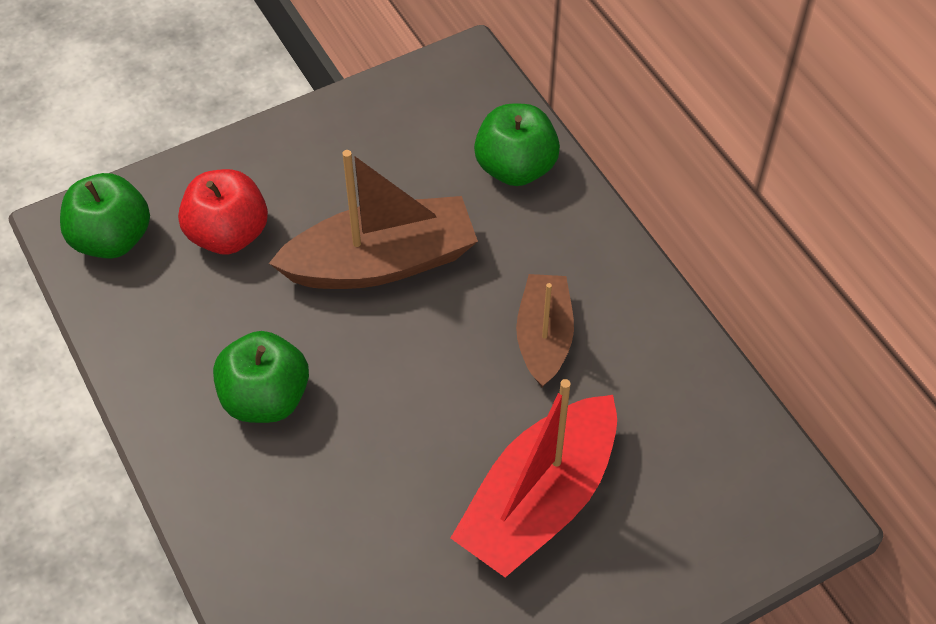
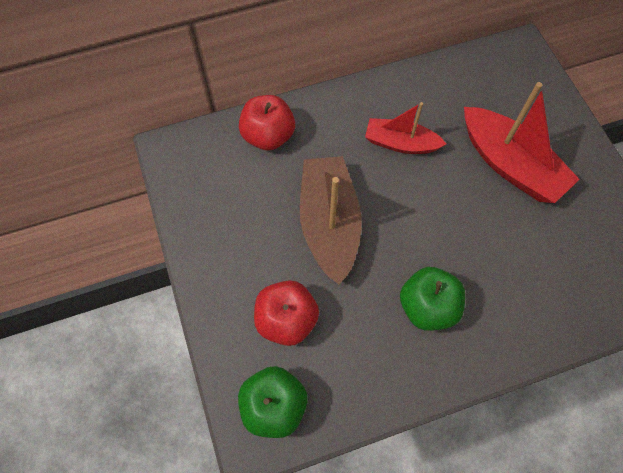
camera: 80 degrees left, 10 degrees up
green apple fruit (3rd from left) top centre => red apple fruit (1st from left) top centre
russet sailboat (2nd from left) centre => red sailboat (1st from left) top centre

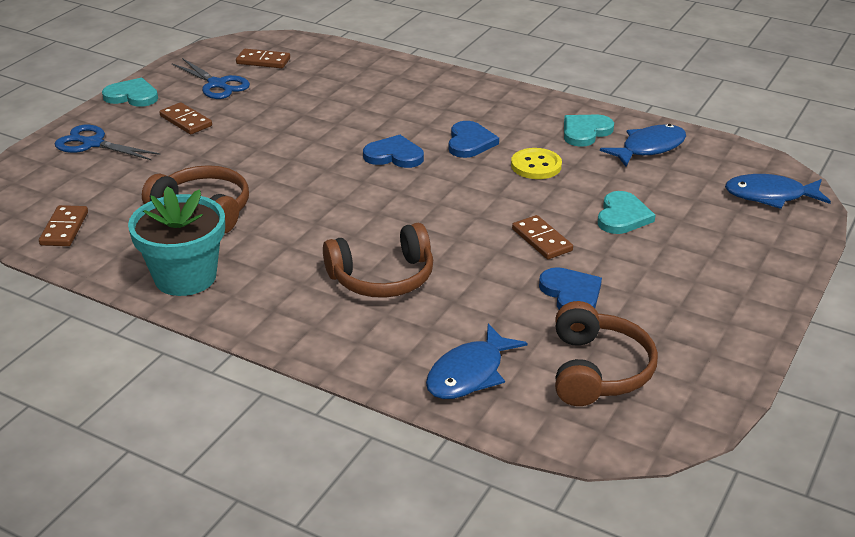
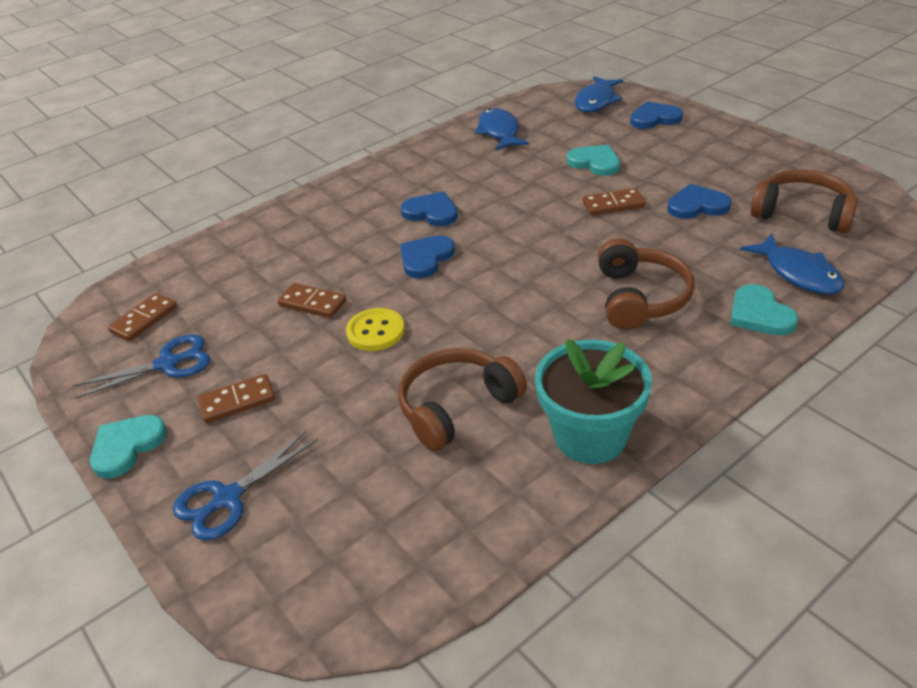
camera: 65 degrees left, 5 degrees up
russet domino (1st from left in the first image) middle left => russet domino (3rd from left) centre, moved
golden shirt button top centre => golden shirt button centre, moved
teal heart shape (2nd from left in the first image) top right => teal heart shape (3rd from left) middle right, moved
nothing => blue heart shape (3rd from left) top right

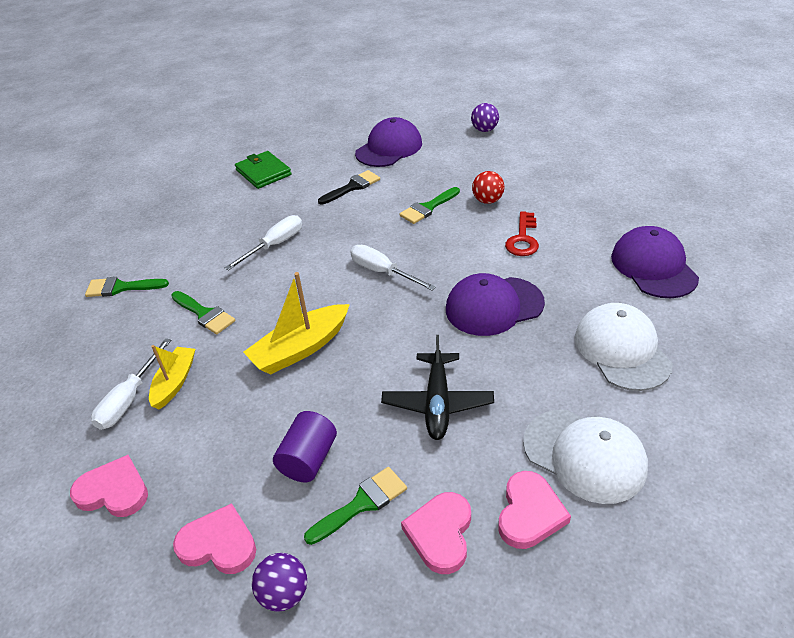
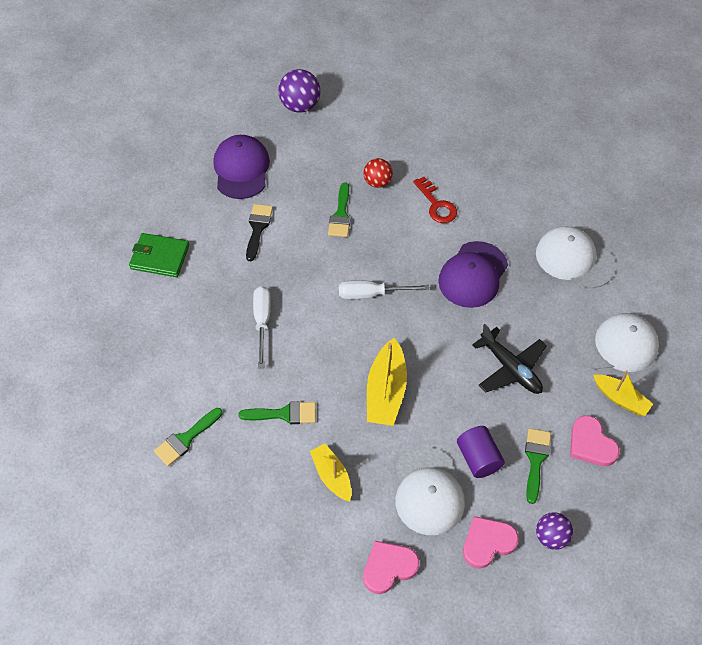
camera: 45 degrees left, 15 degrees up
white flat screwdriver (1st from left) middle left => nothing
violet sphere (2nd from left in the first image) top centre => violet sphere (1st from left) top centre, x1.52
rose-pink heart shape (4th from left) bottom right => golden sailboat (3rd from left) middle right
violet peaked cap (3rd from left) middle right => nothing
nothing => white peaked cap (1st from left) bottom centre

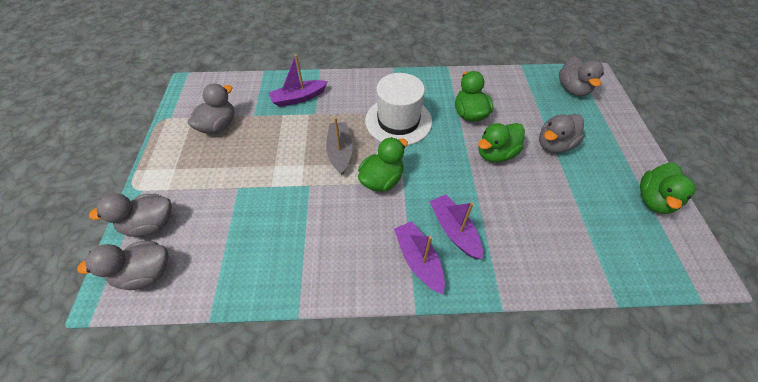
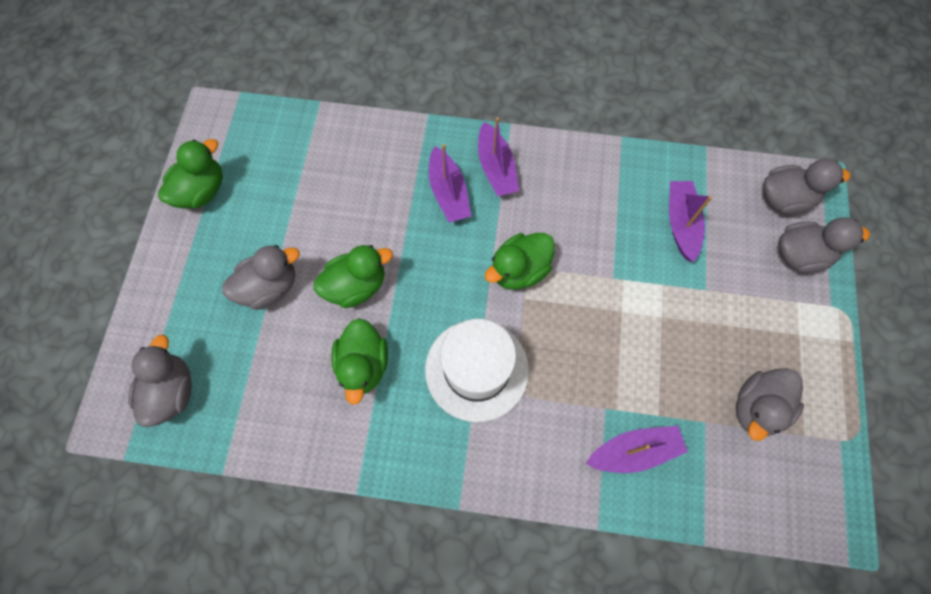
camera: 170 degrees left, 15 degrees up
ash-grey sailboat centre => nothing
nothing => violet sailboat (4th from left) middle right

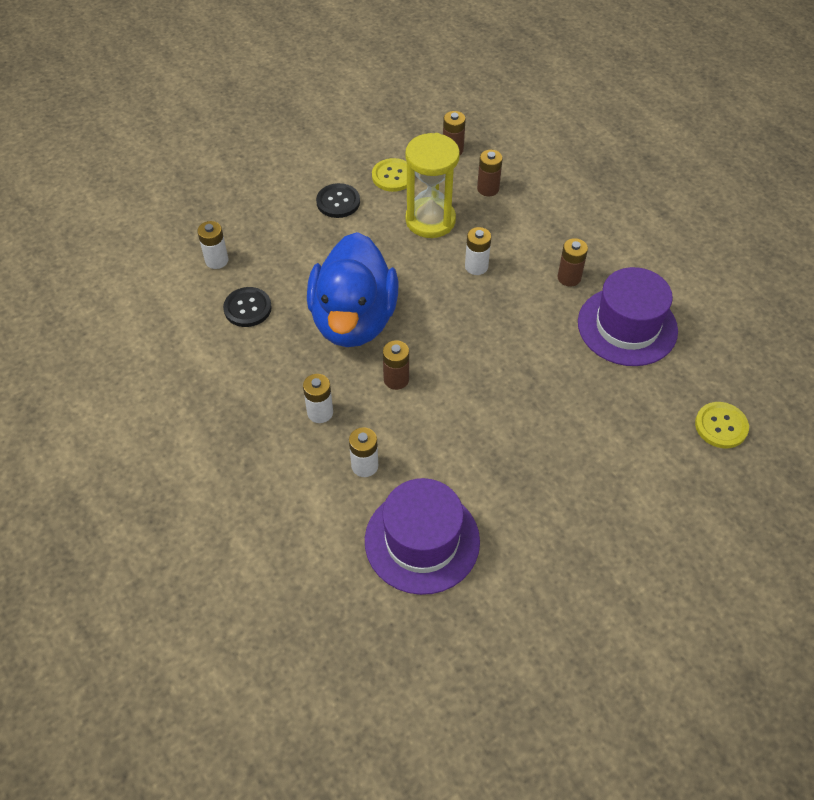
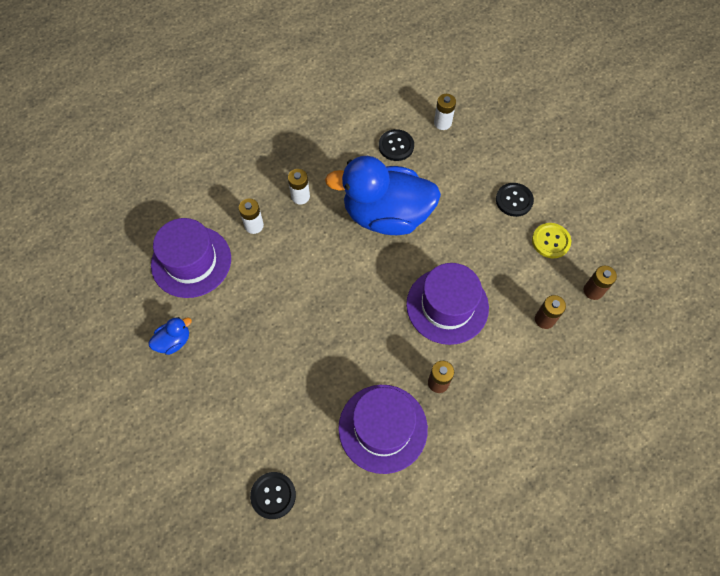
camera: 90 degrees right, 10 degrees up
russet power cell (1st from left) centre => nothing
golden hourglass top centre => nothing
white power cell (4th from left) top centre => violet top hat (3rd from left) centre
golden shirt button (2nd from left) middle right => jet-black shirt button (1st from left) bottom centre
nothing => blue rubber duck (1st from left) middle left

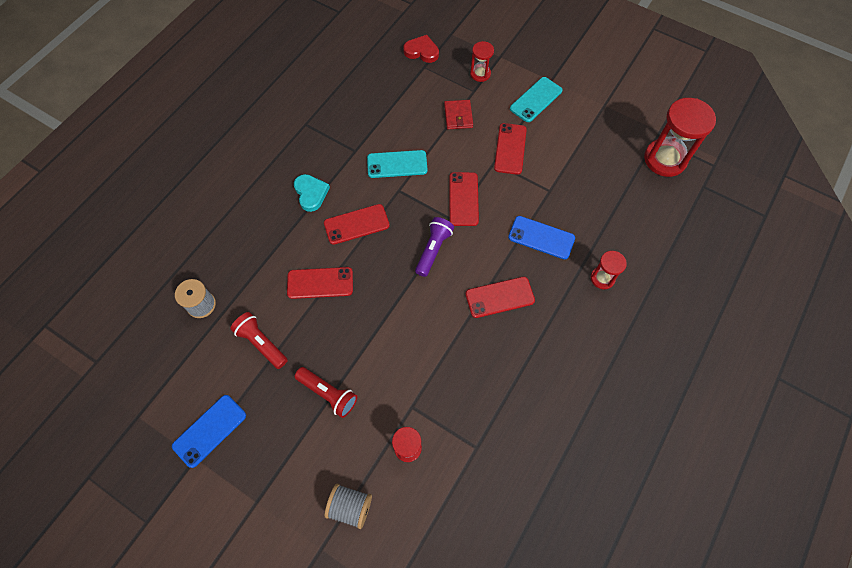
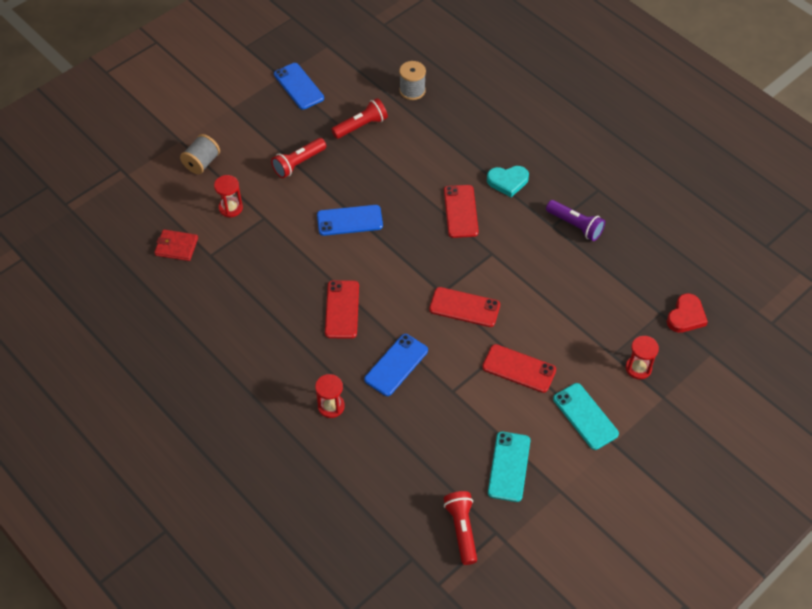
camera: 105 degrees right, 10 degrees down
red mobile phone (1st from left) centre => nothing
teal mobile phone (1st from left) top centre => teal mobile phone (1st from left) bottom centre, moved
violet flashlight centre => violet flashlight middle right, moved
red card wallet top centre => red card wallet middle left, moved
red hourglass (4th from left) top right => red flashlight (3rd from left) bottom centre
nothing => blue mobile phone (2nd from left) centre

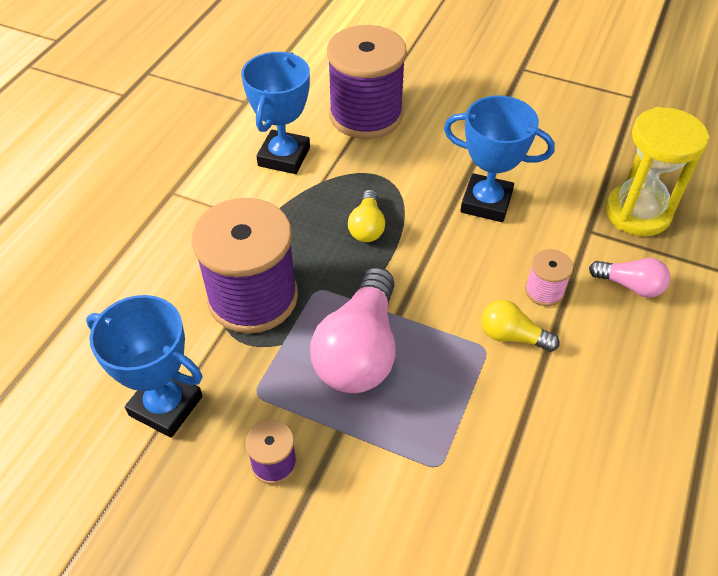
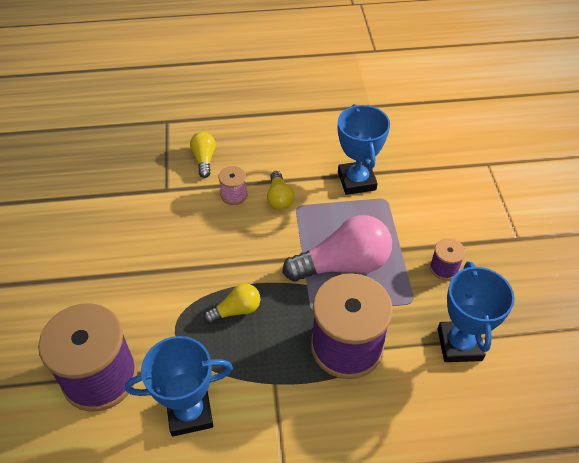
camera: 120 degrees left, 0 degrees up
blue trophy (3rd from left in the first image) top right => blue trophy (2nd from left) top centre, moved
rose-pink bulb (2nd from left) middle right => golden bulb (1st from left) centre
golden hourglass top right => nothing

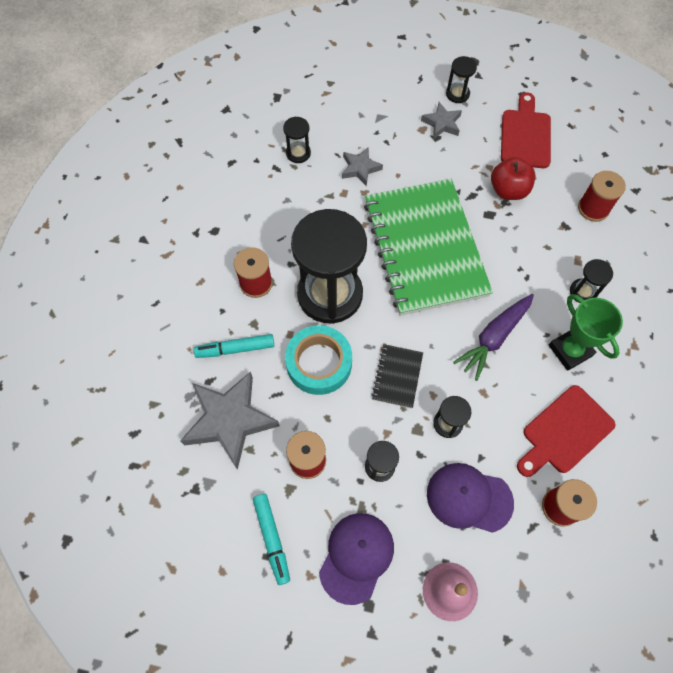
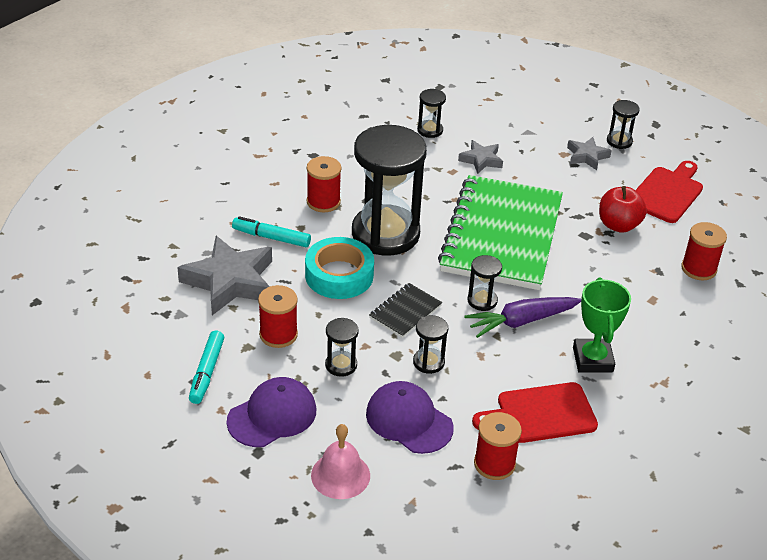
camera: 25 degrees right, 25 degrees down
jet-black hourglass (6th from left in the first image) middle right => jet-black hourglass (5th from left) centre, moved

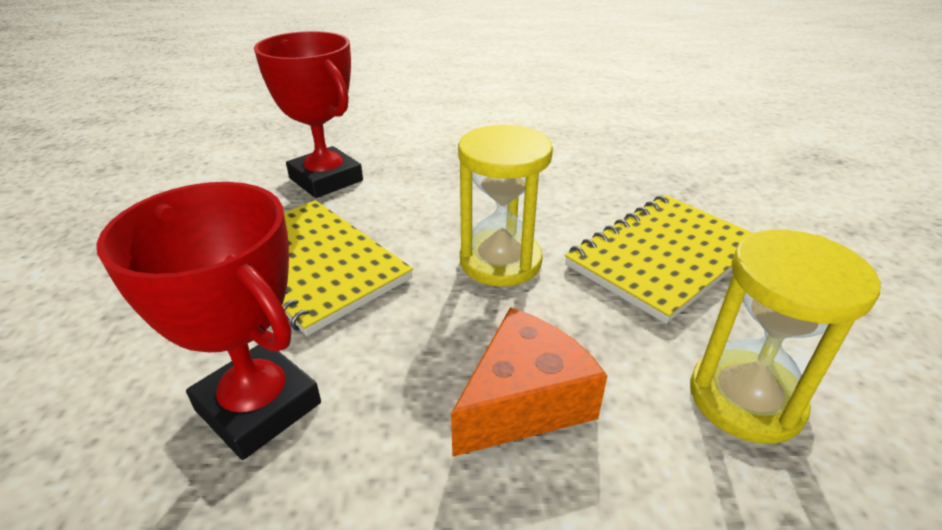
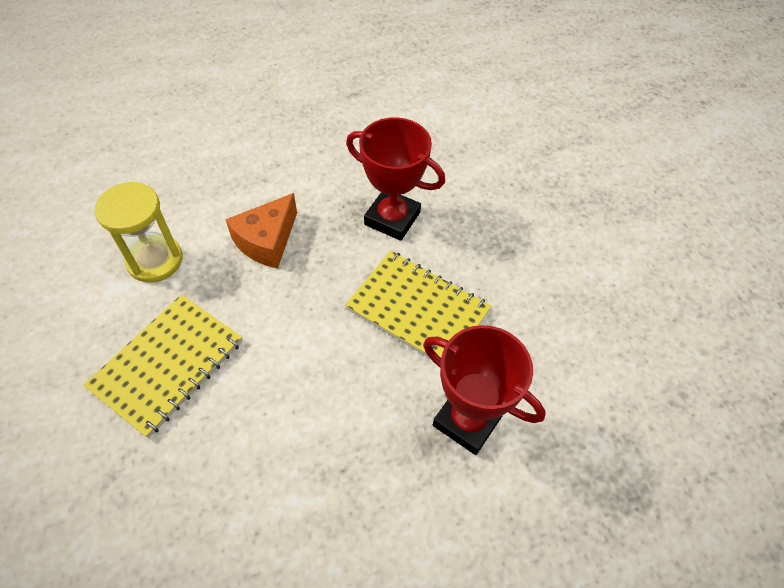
camera: 165 degrees right, 20 degrees up
golden hourglass (1st from left) centre => nothing

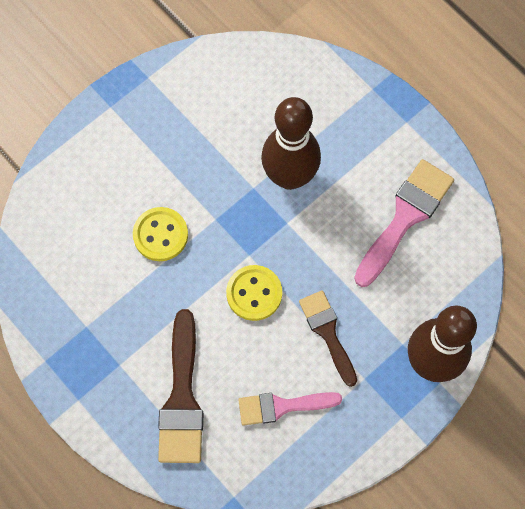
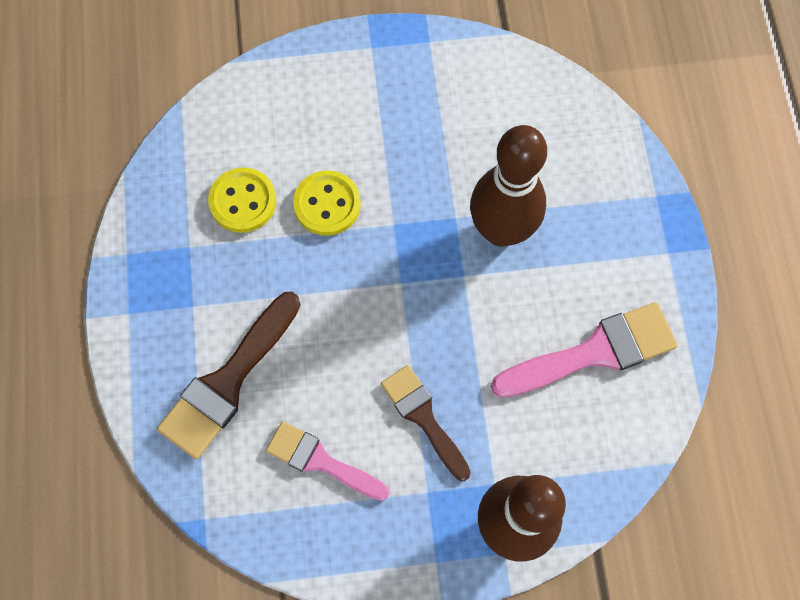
camera: 35 degrees right, 0 degrees up
golden shirt button (2nd from left in the first image) centre => golden shirt button (1st from left) middle left, moved
russet paintbrush (2nd from left) centre => russet paintbrush (2nd from left) bottom centre, 45 degrees counterclockwise

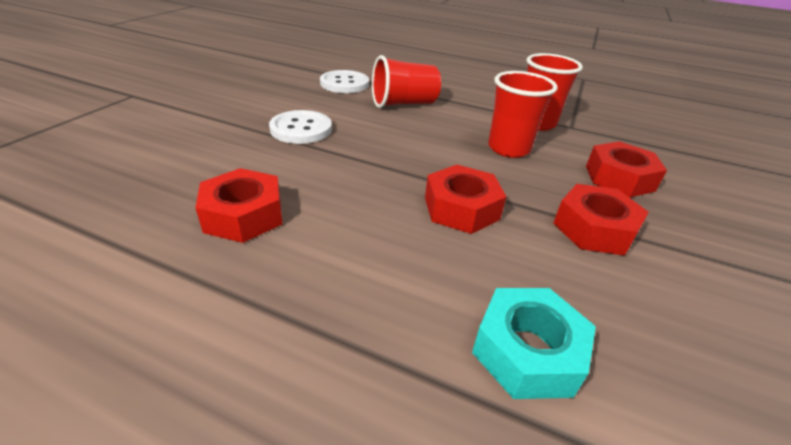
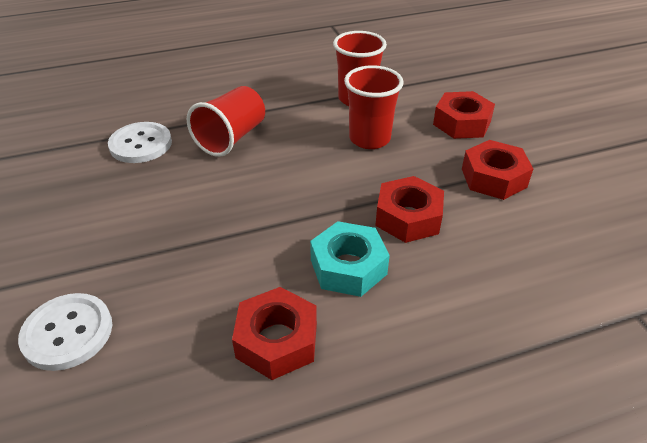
camera: 40 degrees left, 5 degrees up
white shirt button (1st from left) top centre => white shirt button (1st from left) bottom left, moved
teal hexagon nut bottom right => teal hexagon nut centre, moved

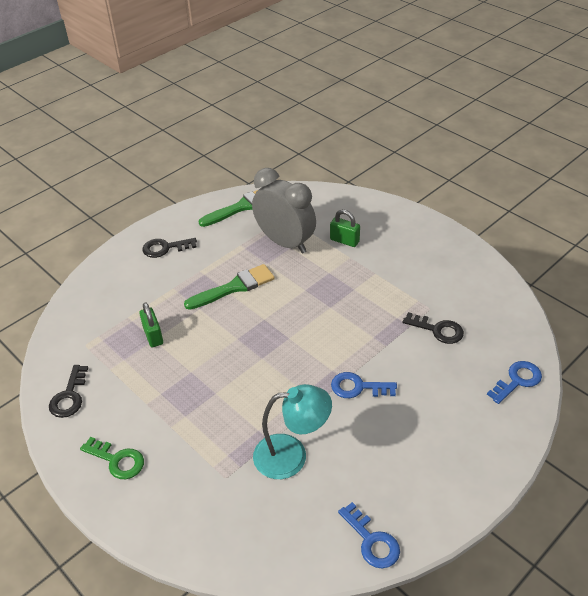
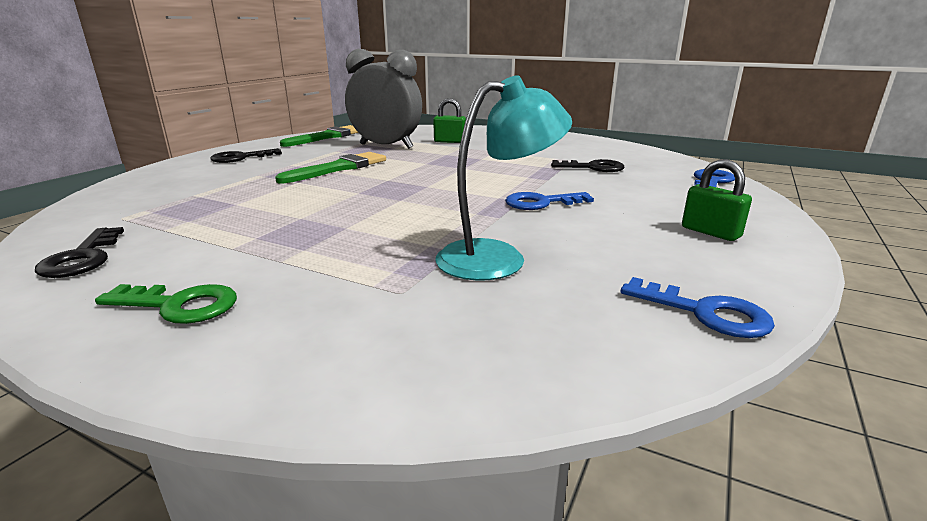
camera: 20 degrees left, 20 degrees down
green padlock (1st from left in the first image) middle left => green padlock (2nd from left) middle right, moved

